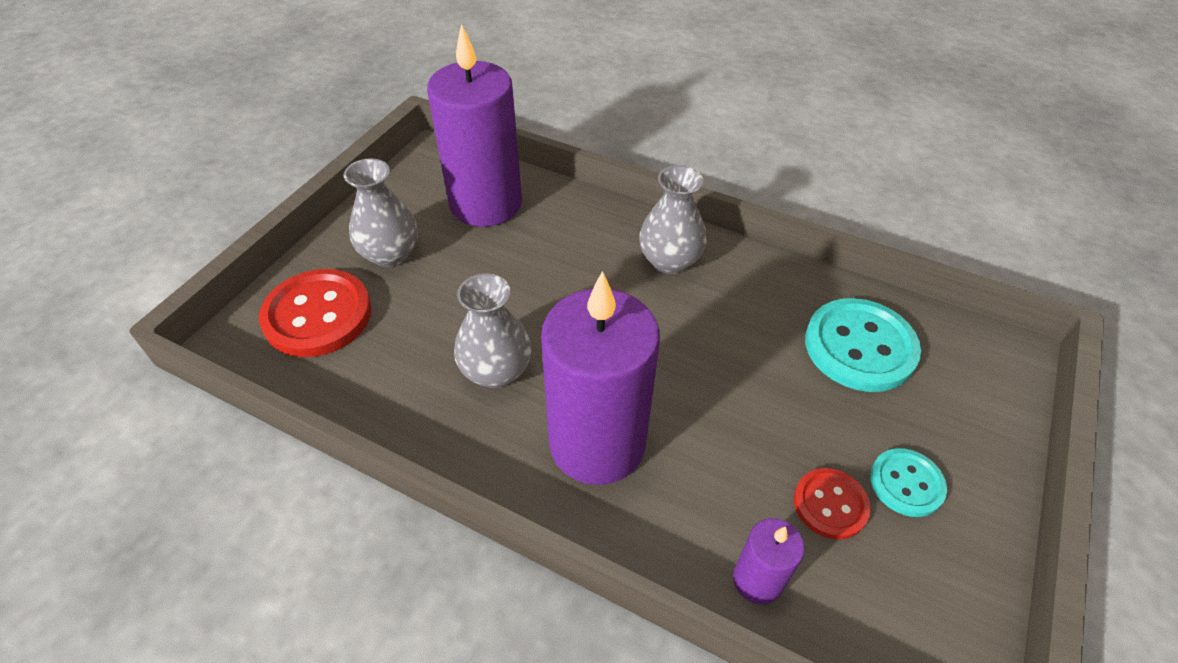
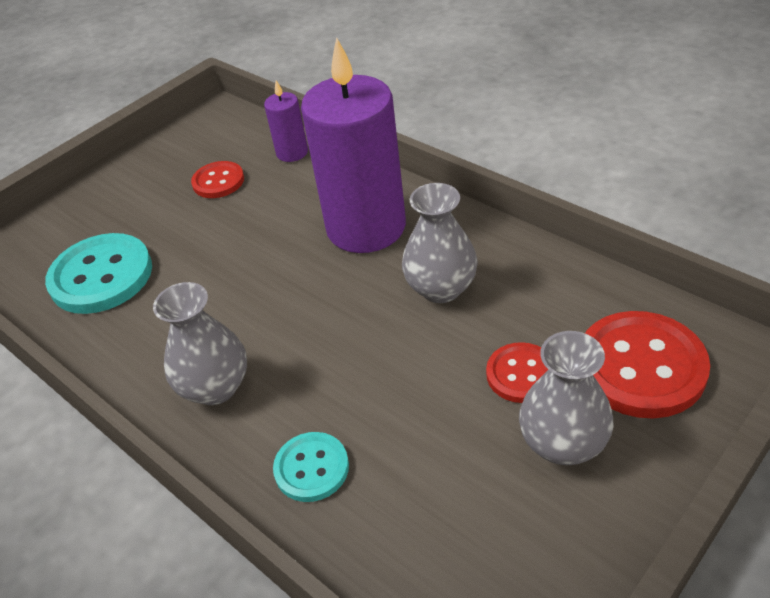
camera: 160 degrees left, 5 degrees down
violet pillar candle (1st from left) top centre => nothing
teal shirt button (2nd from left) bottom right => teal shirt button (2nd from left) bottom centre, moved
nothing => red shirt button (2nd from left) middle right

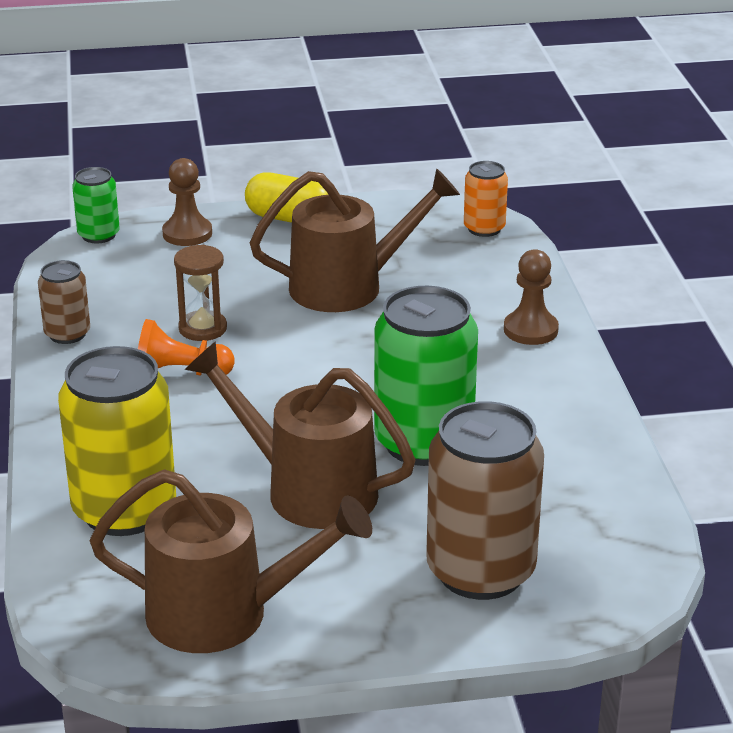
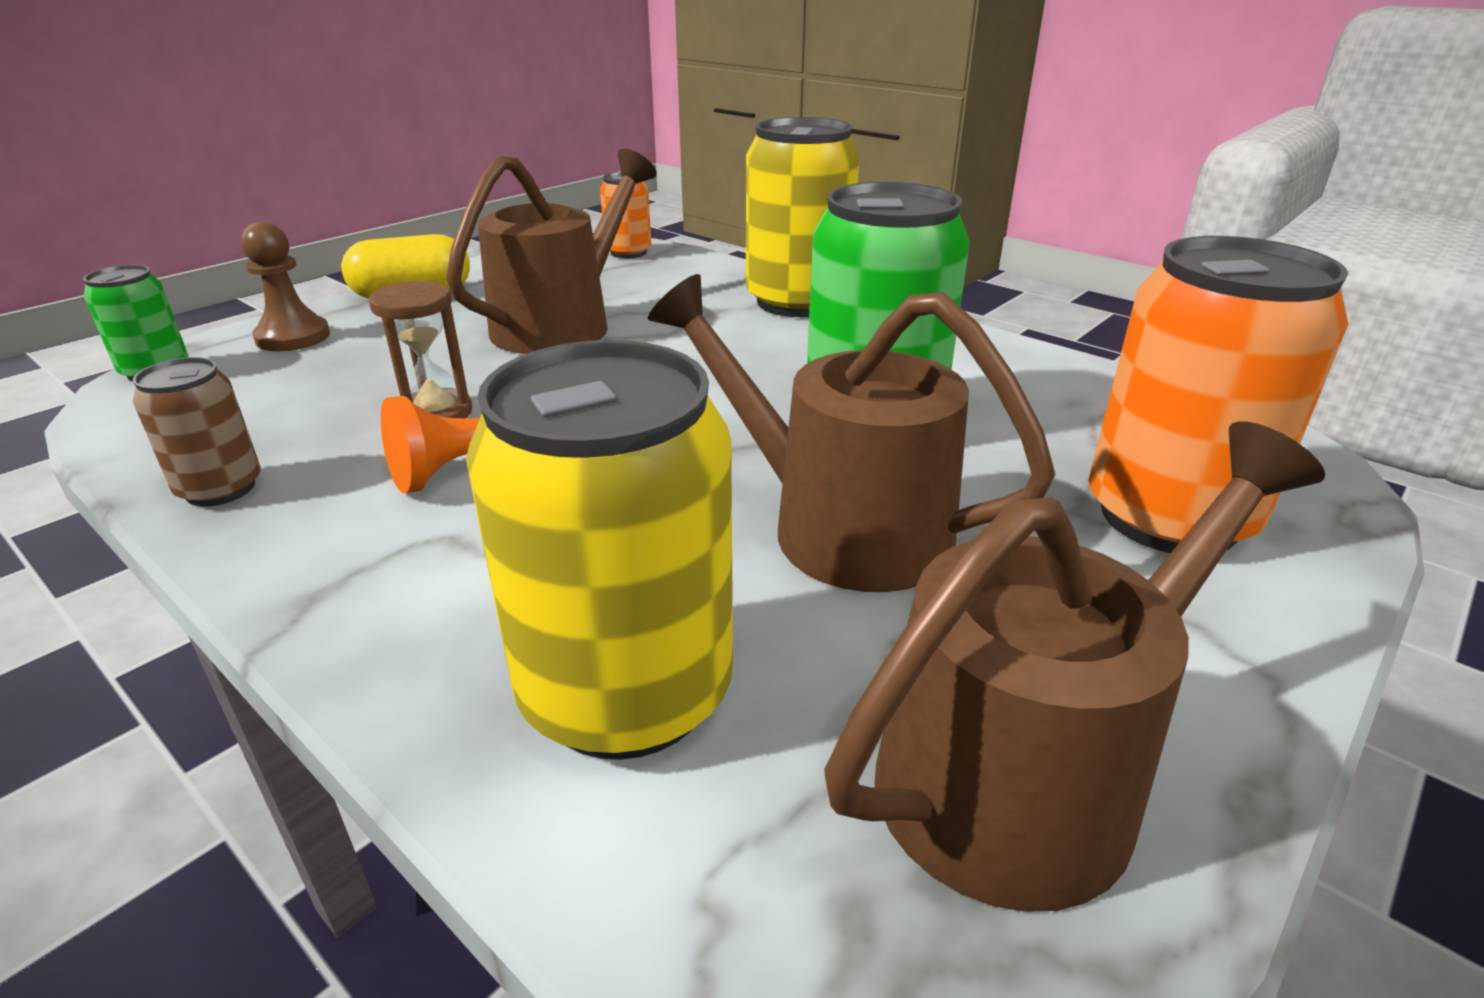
camera: 40 degrees left, 0 degrees up
russet sprinkling can (2nd from left) centre, 45 degrees clockwise
russet can (2nd from left) bottom centre => orange can (2nd from left) middle right
russet pawn (2nd from left) middle right => golden can (2nd from left) top centre

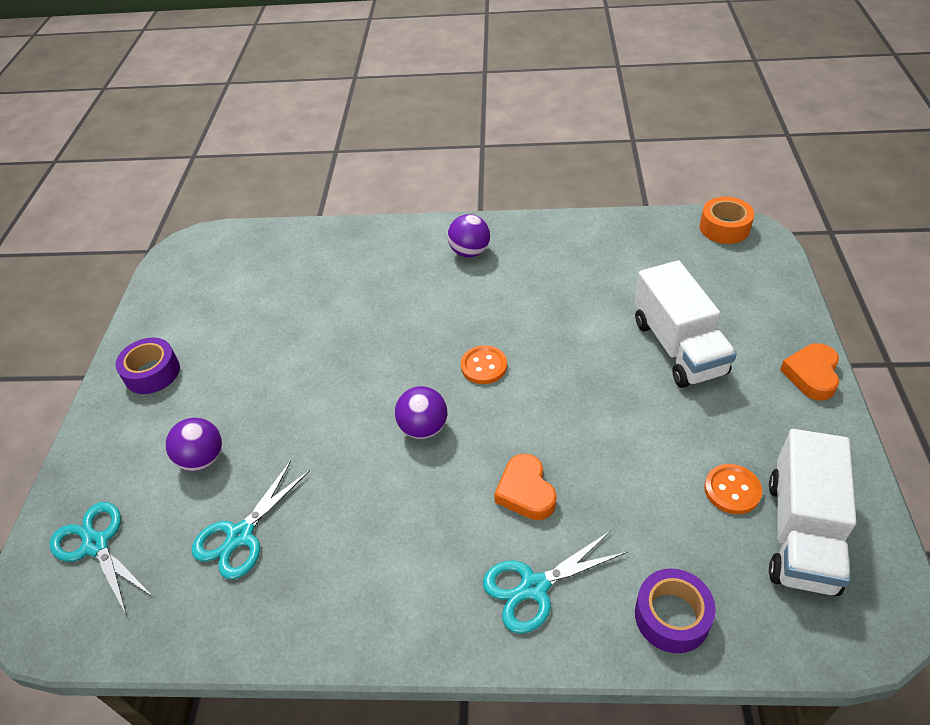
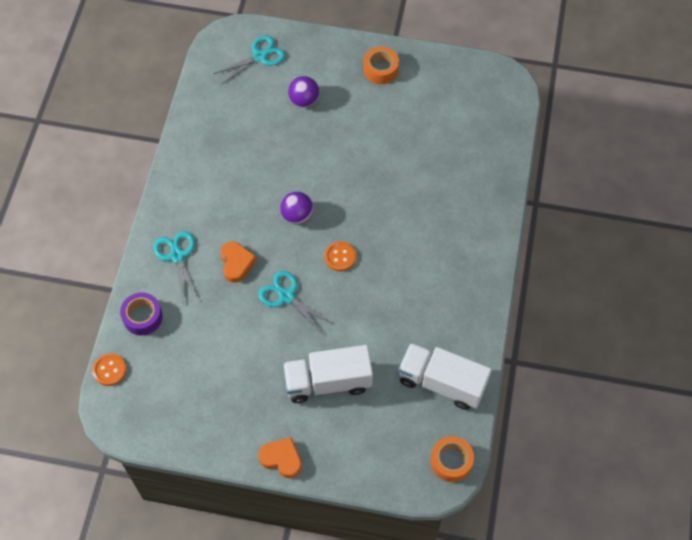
camera: 95 degrees right, 15 degrees up
violet tape (1st from left) middle left => orange tape (1st from left) top centre
teal shears (2nd from left in the first image) bottom left => teal shears (3rd from left) centre, moved
violet sphere (3rd from left) top centre => nothing
orange heart shape (1st from left) bottom centre => orange heart shape (1st from left) centre, 90 degrees clockwise
orange shirt button (2nd from left in the first image) bottom right => orange shirt button (1st from left) bottom left, moved
white truck (2nd from left) bottom right => white truck (2nd from left) bottom centre, moved

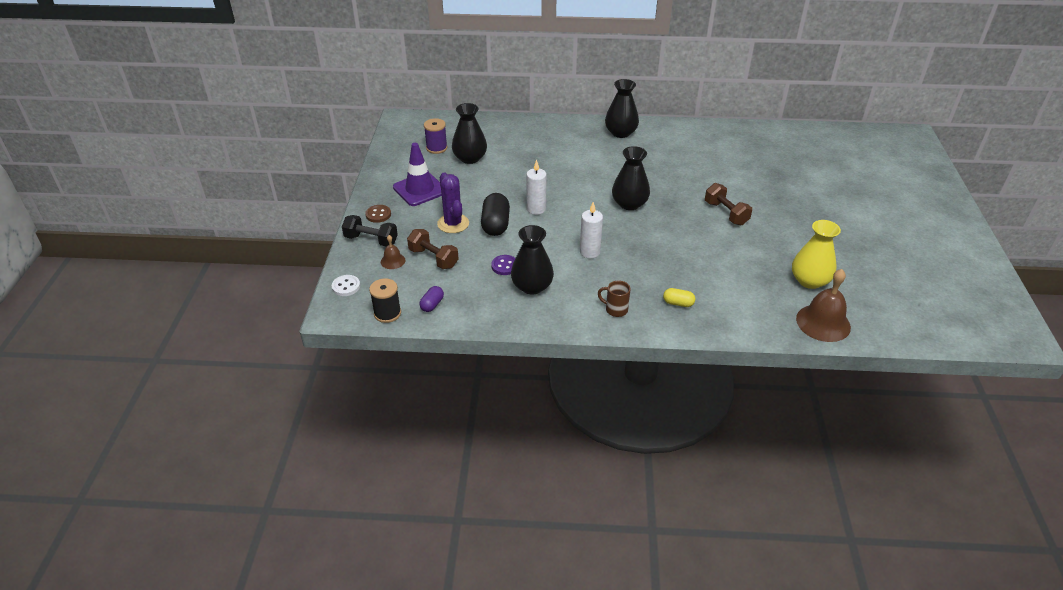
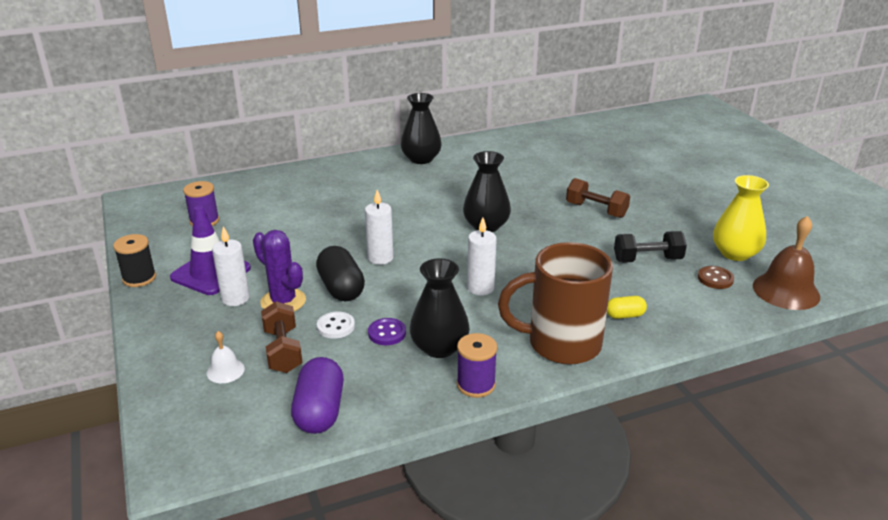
camera: 25 degrees left, 10 degrees down
white shirt button middle left => white shirt button centre, moved
jet-black hand weight centre => jet-black hand weight middle right, moved
russet shirt button centre => russet shirt button middle right, moved
jet-black reel of thread centre => jet-black reel of thread middle left, moved
russet hand bell (1st from left) centre => white hand bell bottom left
russet hand weight (1st from left) centre => russet hand weight (1st from left) middle left, 60 degrees clockwise
violet pill centre => violet pill bottom centre, x1.85
jet-black vase (1st from left) top centre => nothing
russet mug centre, x2.41
nothing => white pillar candle (1st from left) middle left
nothing => violet reel of thread (2nd from left) bottom centre

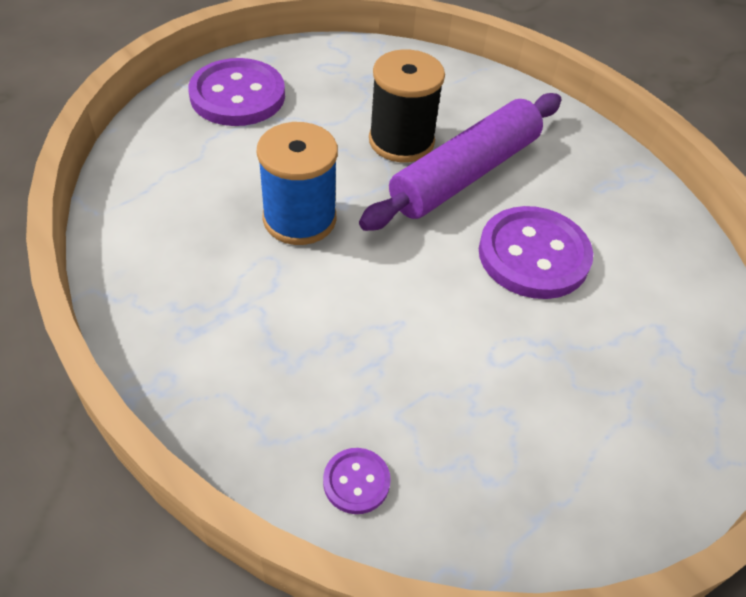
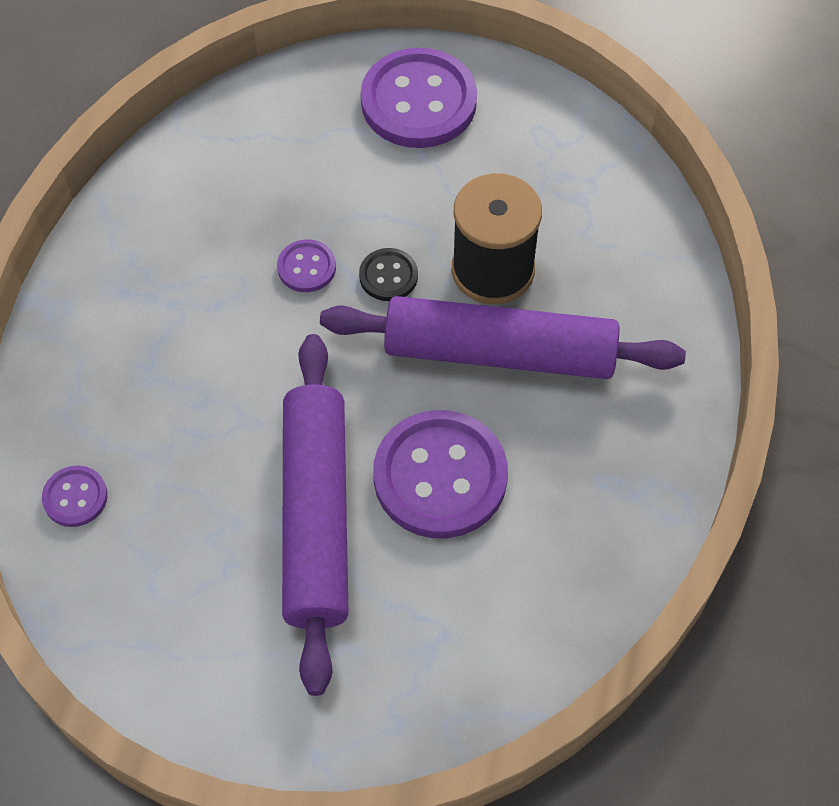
camera: 55 degrees right, 10 degrees up
blue reel of thread top centre => violet shirt button (2nd from left) top centre
nothing => violet rolling pin (1st from left) centre
nothing => jet-black shirt button centre

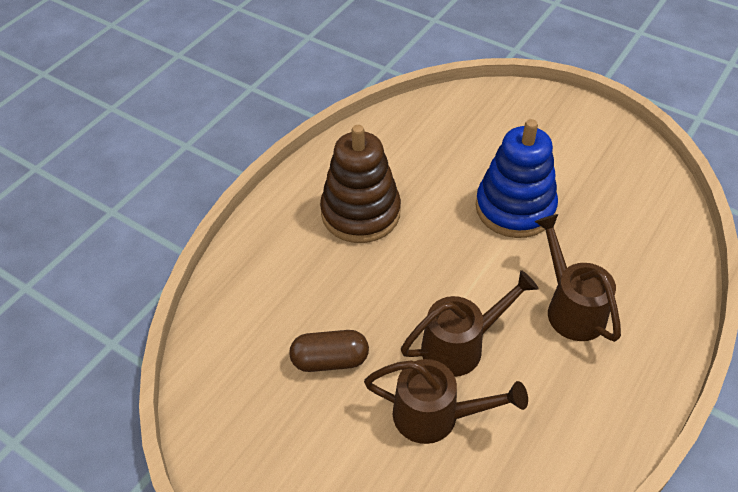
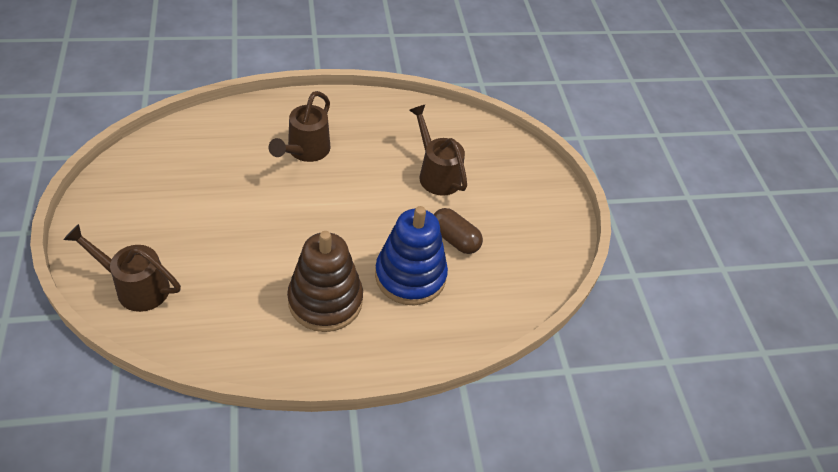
camera: 140 degrees left, 0 degrees up
russet sprinkling can (2nd from left in the first image) centre => russet sprinkling can (1st from left) middle left, moved
blue stacking rings middle right => blue stacking rings centre, moved

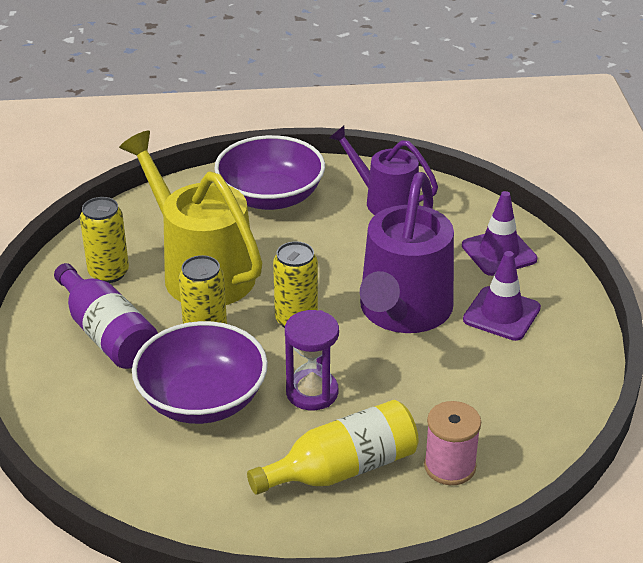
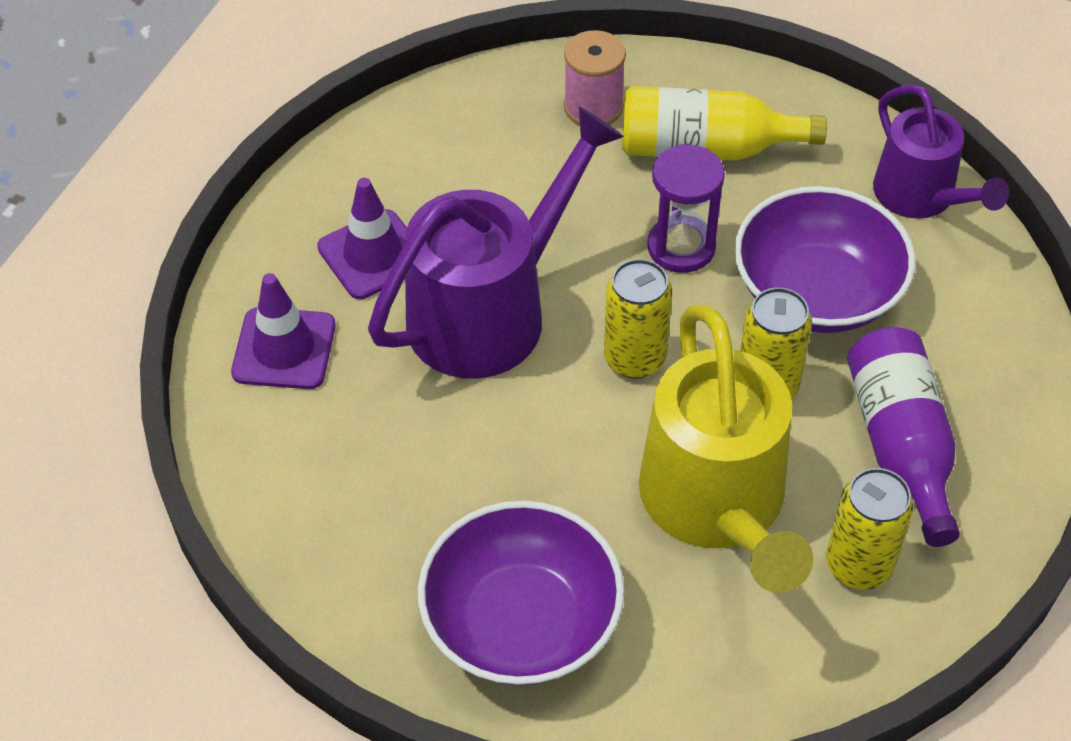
camera: 150 degrees left, 15 degrees up
violet sprinkling can (1st from left in the first image) top centre => violet sprinkling can (2nd from left) top right, moved

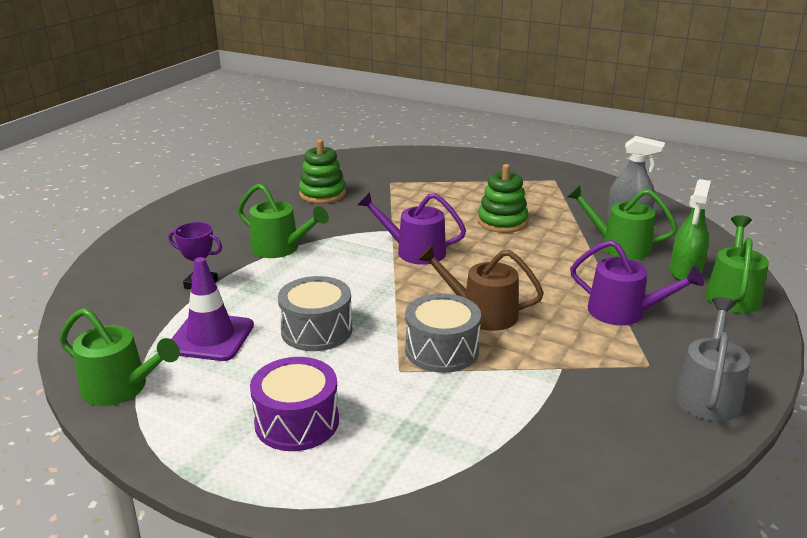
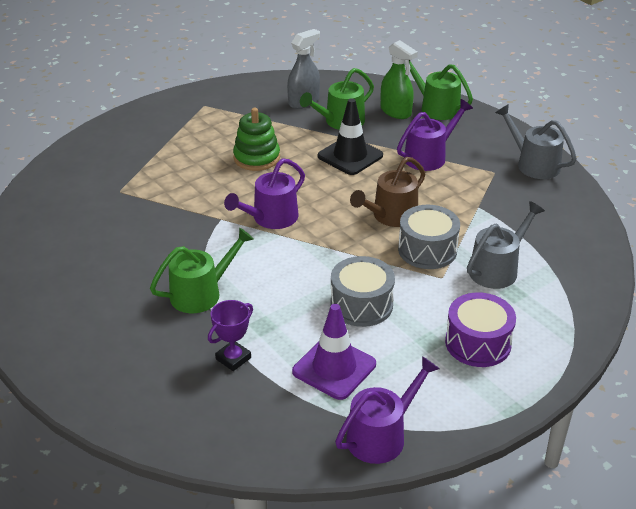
camera: 65 degrees left, 10 degrees up
green sprinkling can (1st from left) middle left => violet sprinkling can (2nd from left) bottom centre
green stacking rings (1st from left) top centre => nothing
nothing => jet-black road cone top centre
nothing => ash-grey sprinkling can (1st from left) middle right

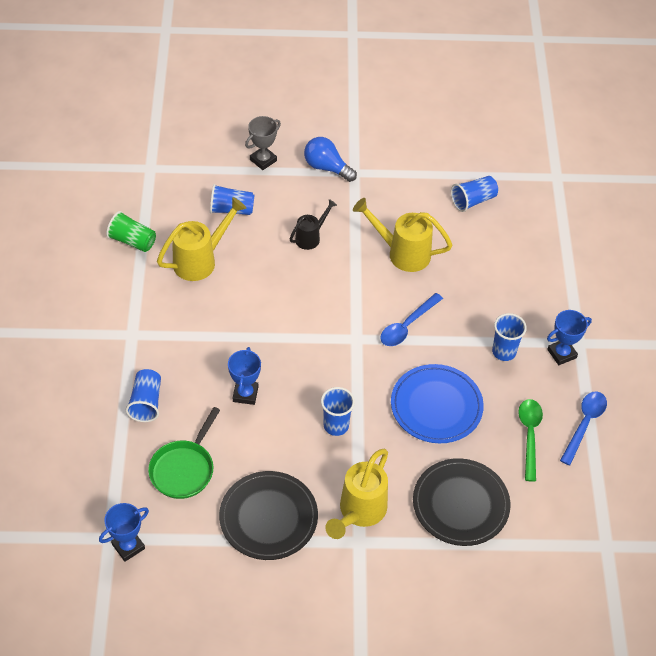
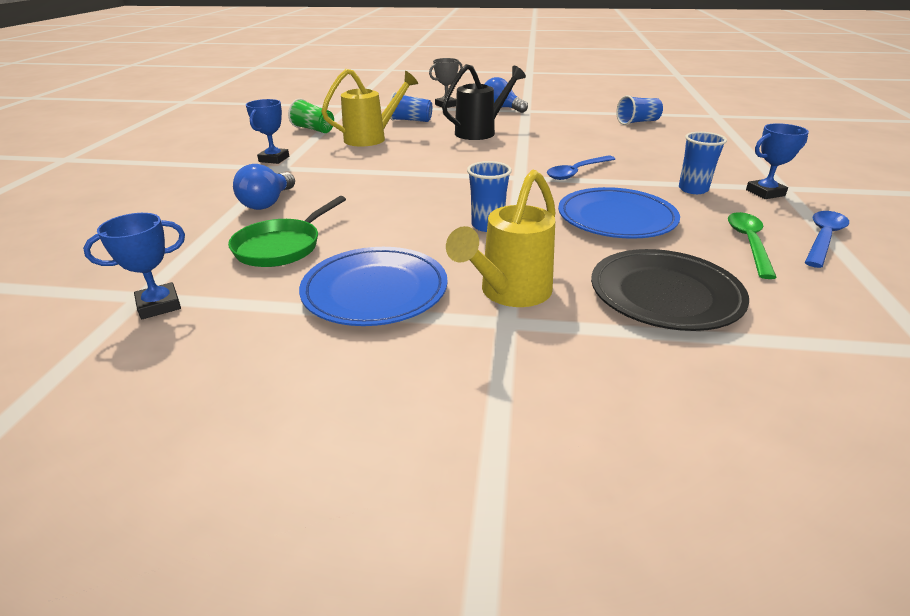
camera: 10 degrees right, 20 degrees down
blue tumbler (1st from left) middle left => blue bulb (1st from left) top left
jet-black flat dish (1st from left) bottom centre => blue flat dish (1st from left) centre
blue trophy (2nd from left) centre => blue trophy (2nd from left) top left, moved
jet-black sprinkling can centre => jet-black sprinkling can top centre, x1.68
golden sprinkling can (3rd from left) centre => nothing

